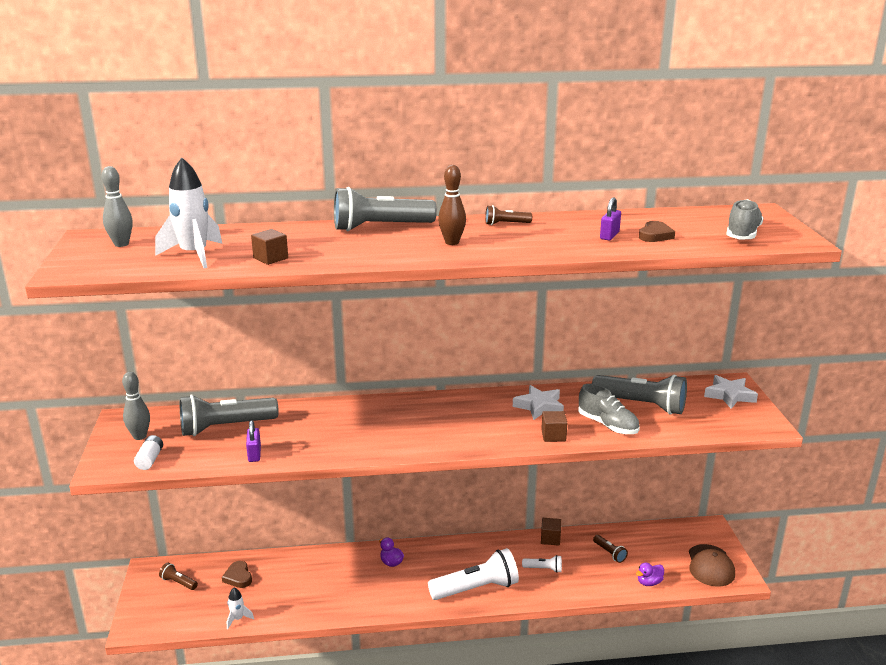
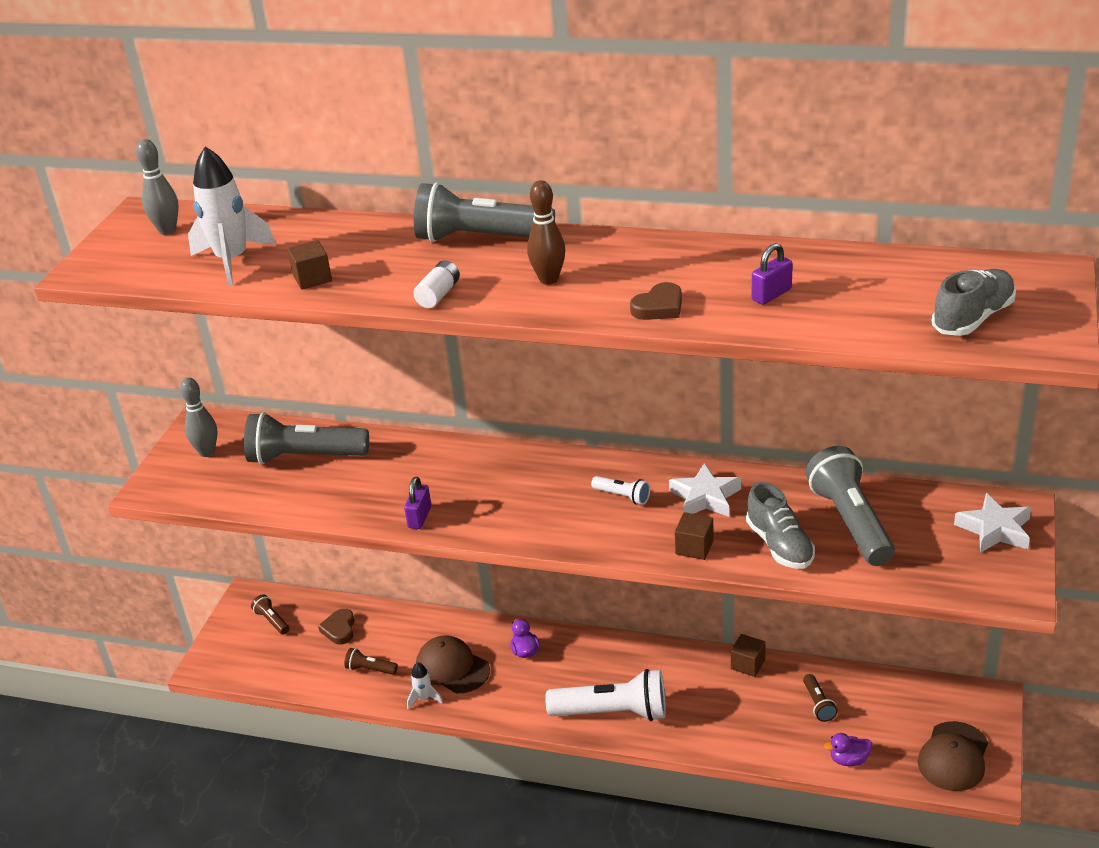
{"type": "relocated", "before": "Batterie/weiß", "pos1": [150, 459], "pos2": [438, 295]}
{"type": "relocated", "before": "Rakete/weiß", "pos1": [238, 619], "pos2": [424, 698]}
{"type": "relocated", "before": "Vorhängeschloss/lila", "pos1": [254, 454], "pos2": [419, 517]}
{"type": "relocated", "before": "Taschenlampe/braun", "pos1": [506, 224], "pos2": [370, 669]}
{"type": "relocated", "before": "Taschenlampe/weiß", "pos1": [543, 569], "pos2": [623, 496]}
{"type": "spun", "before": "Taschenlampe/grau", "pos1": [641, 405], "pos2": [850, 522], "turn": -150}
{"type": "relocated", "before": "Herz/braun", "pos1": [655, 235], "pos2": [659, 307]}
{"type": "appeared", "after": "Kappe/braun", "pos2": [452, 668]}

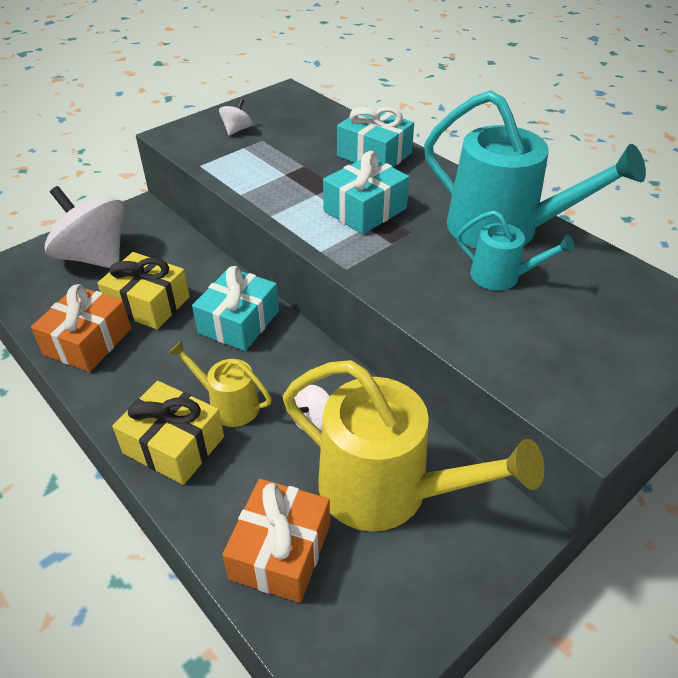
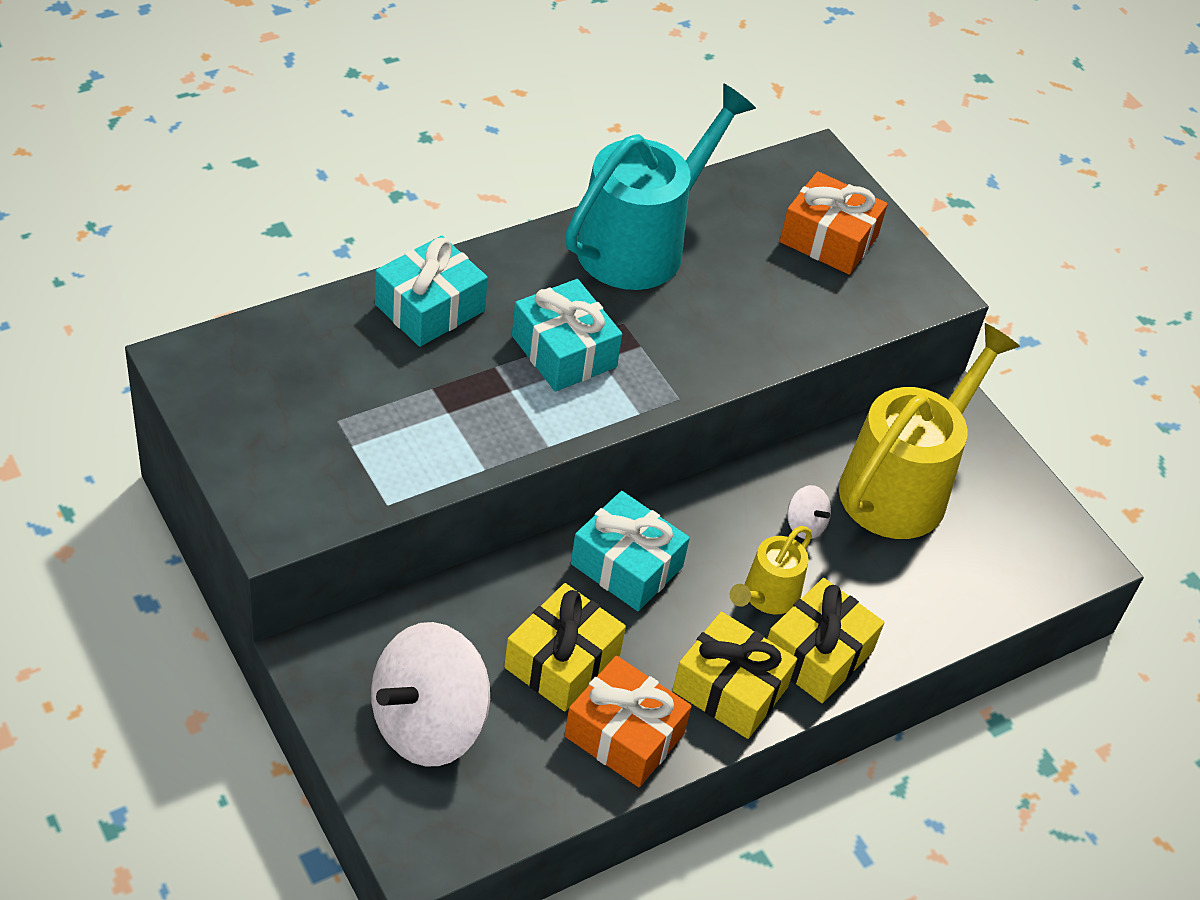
{"type": "missing", "before": "Kreisel/weiß", "pos1": [237, 130]}
{"type": "relocated", "before": "Geschenk/orange", "pos1": [281, 551], "pos2": [828, 239]}
{"type": "missing", "before": "Gießkanne/türkis", "pos1": [501, 276]}
{"type": "appeared", "after": "Geschenk/gelb", "pos2": [730, 689]}

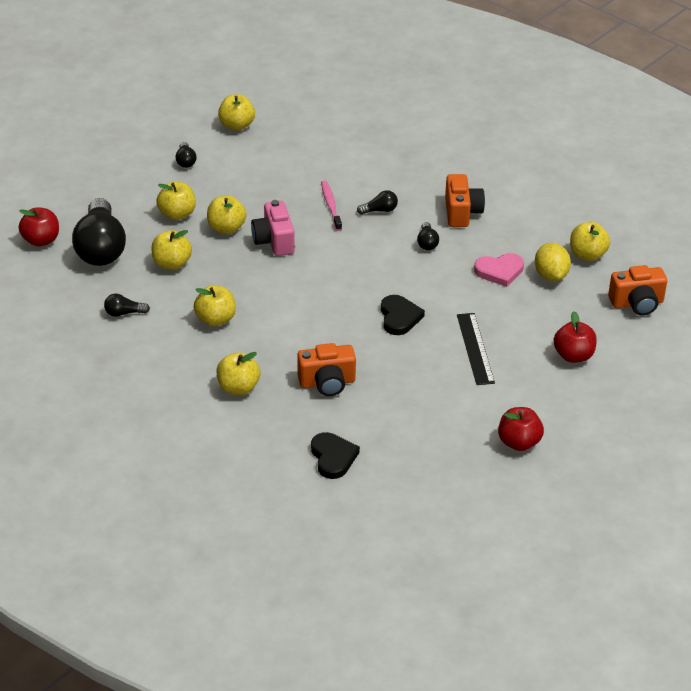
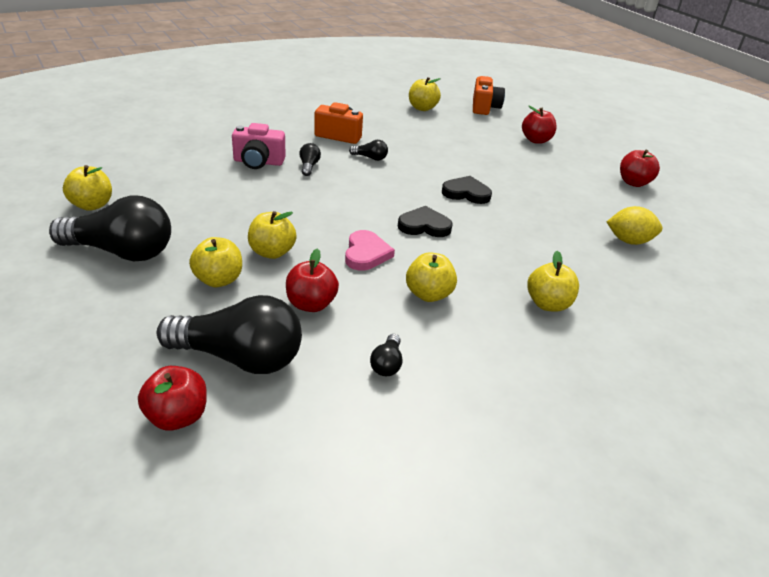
{"type": "colour", "before": "Apfel/gelb", "after": "Apfel/rot", "pos1": [172, 264], "pos2": [311, 304]}
{"type": "size", "before": "Glühbirne/schwarz", "pos1": [185, 161], "pos2": [121, 252], "scale": 2.37}
{"type": "relocated", "before": "Kamera/rosa", "pos1": [274, 241], "pos2": [258, 162]}
{"type": "missing", "before": "Kamera/orange", "pos1": [327, 382]}
{"type": "relocated", "before": "Herz/schwarz", "pos1": [333, 457], "pos2": [424, 226]}
{"type": "missing", "before": "Zahnbürste/rosa", "pos1": [331, 205]}
{"type": "missing", "before": "Lineal/schwarz", "pos1": [475, 348]}
{"type": "relocated", "before": "Herz/rosa", "pos1": [499, 271], "pos2": [366, 254]}
{"type": "relocated", "before": "Zitrone/gelb", "pos1": [550, 275], "pos2": [629, 241]}

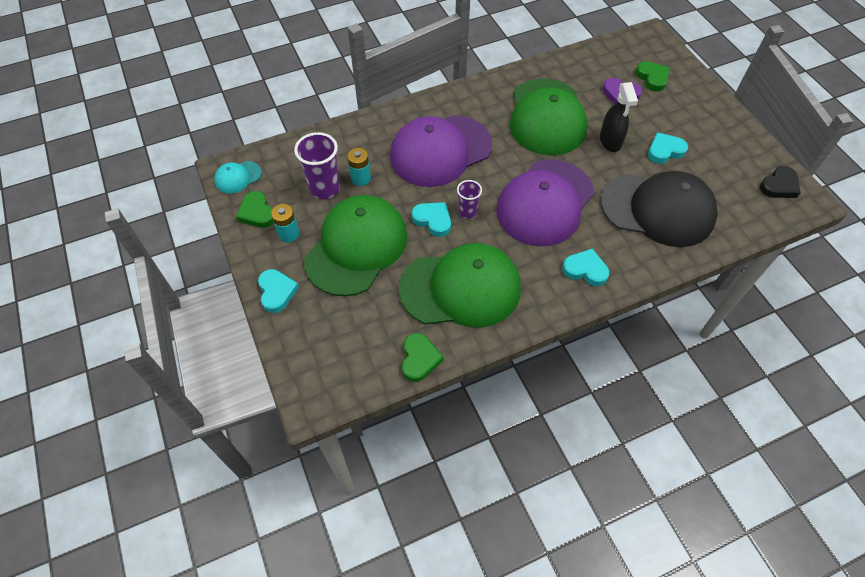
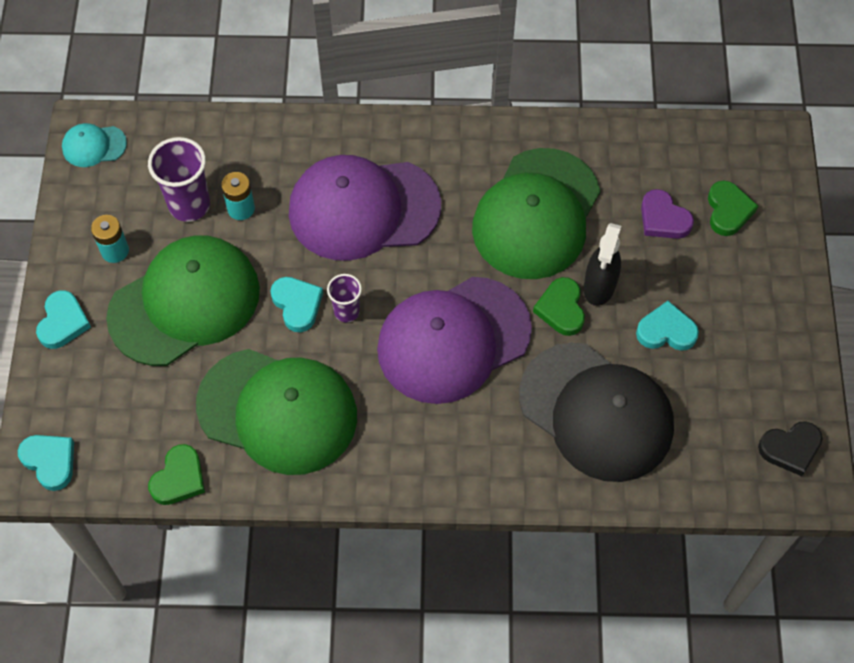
{"type": "relocated", "before": "Herz/grün", "pos1": [257, 213], "pos2": [561, 309]}
{"type": "relocated", "before": "Herz/türkis", "pos1": [585, 270], "pos2": [50, 461]}

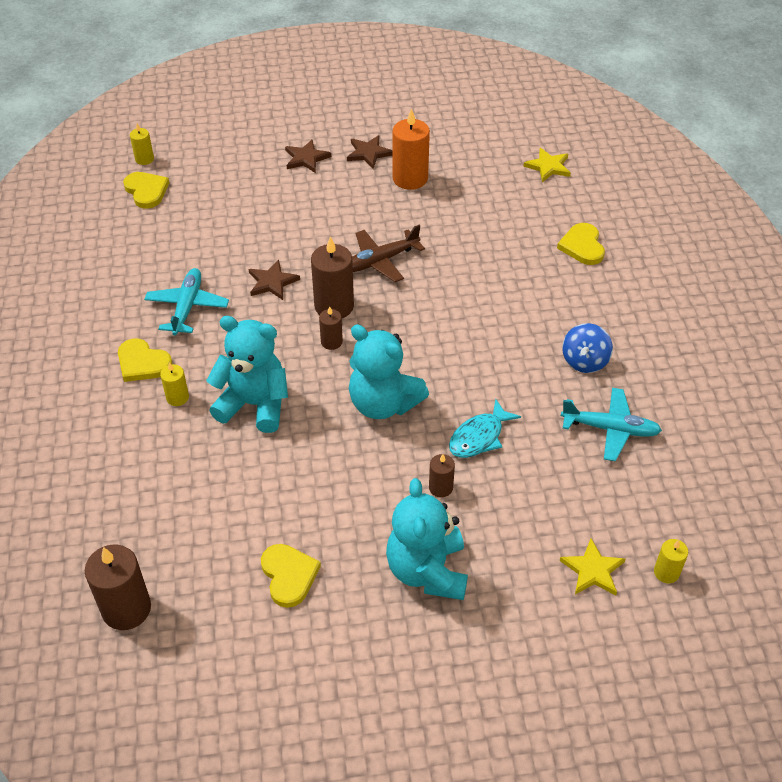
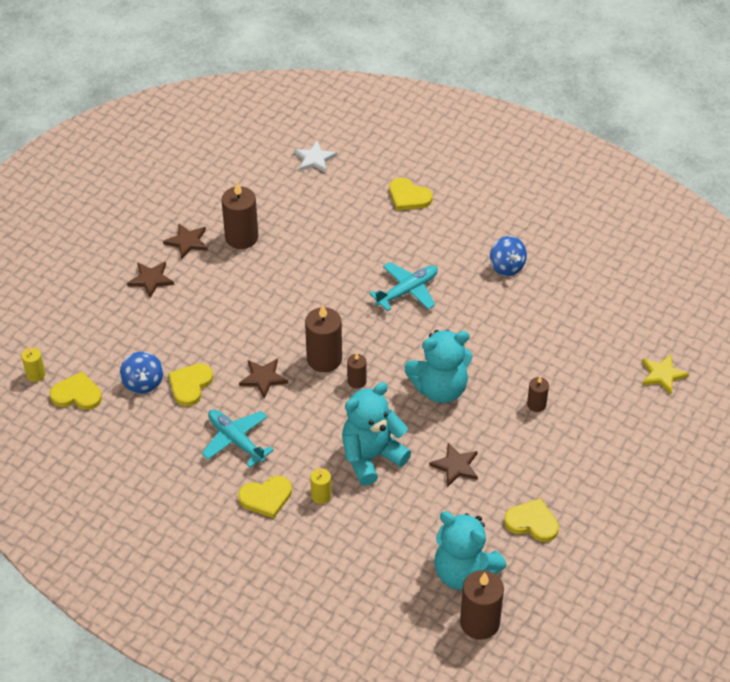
{"type": "missing", "before": "Flugzeug/braun", "pos1": [380, 261]}
{"type": "relocated", "before": "Teddybär/türkis", "pos1": [427, 571], "pos2": [464, 572]}
{"type": "colour", "before": "Kerze/orange", "after": "Kerze/braun", "pos1": [410, 178], "pos2": [241, 237]}
{"type": "missing", "before": "Fisch/türkis", "pos1": [479, 437]}
{"type": "colour", "before": "Stern/gelb", "after": "Stern/weiß", "pos1": [548, 167], "pos2": [314, 159]}
{"type": "relocated", "before": "Flugzeug/türkis", "pos1": [610, 429], "pos2": [407, 291]}
{"type": "missing", "before": "Kerze/gelb", "pos1": [666, 572]}
{"type": "appeared", "after": "Kreisel/blau", "pos2": [143, 383]}
{"type": "appeared", "after": "Herz/gelb", "pos2": [190, 385]}
{"type": "appeared", "after": "Stern/braun", "pos2": [455, 466]}

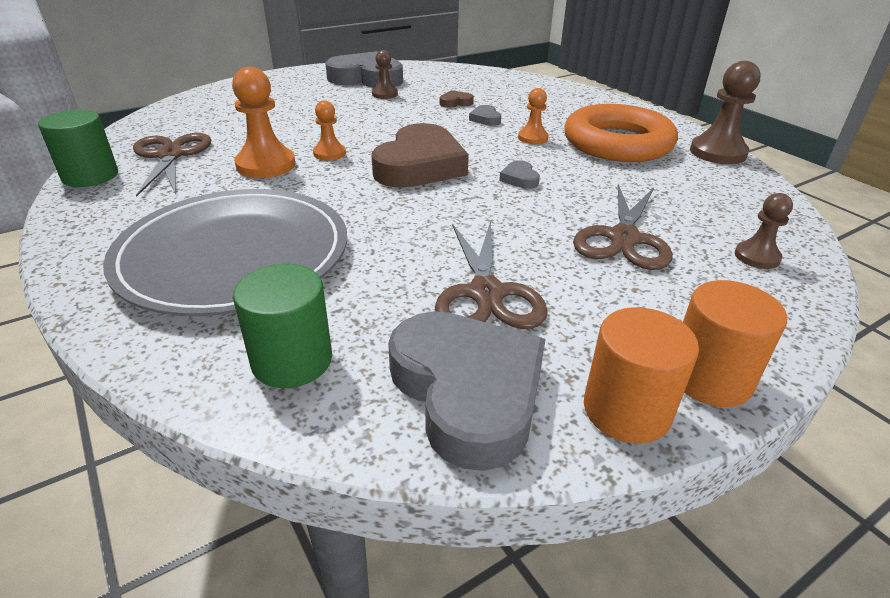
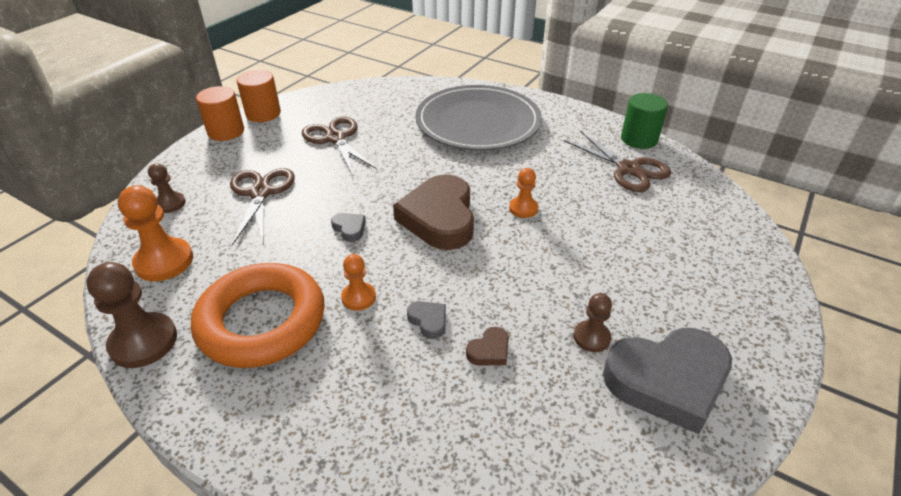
{"type": "relocated", "before": "Bauer/orange", "pos1": [266, 165], "pos2": [164, 261]}
{"type": "missing", "before": "Vollzylinder/grün", "pos1": [292, 360]}
{"type": "missing", "before": "Herz/grau", "pos1": [467, 392]}

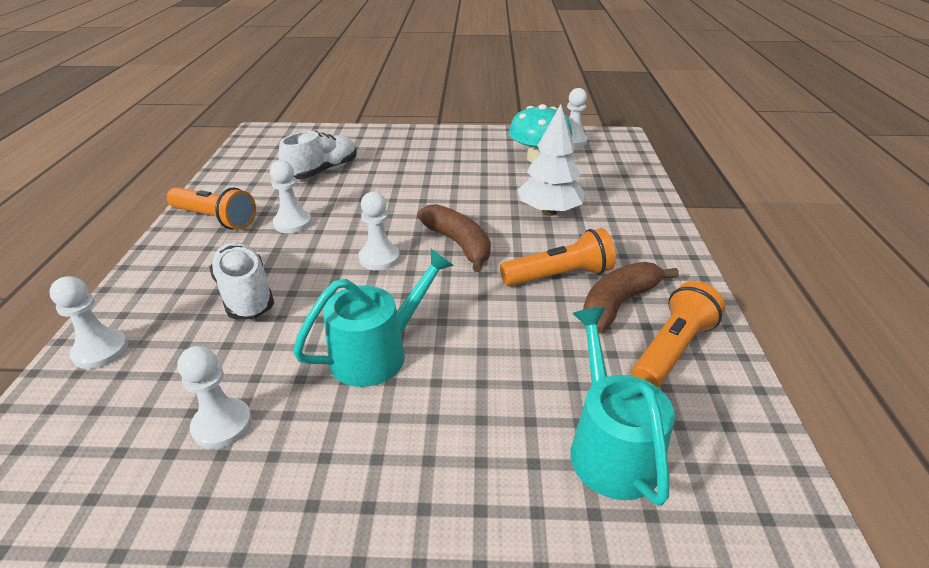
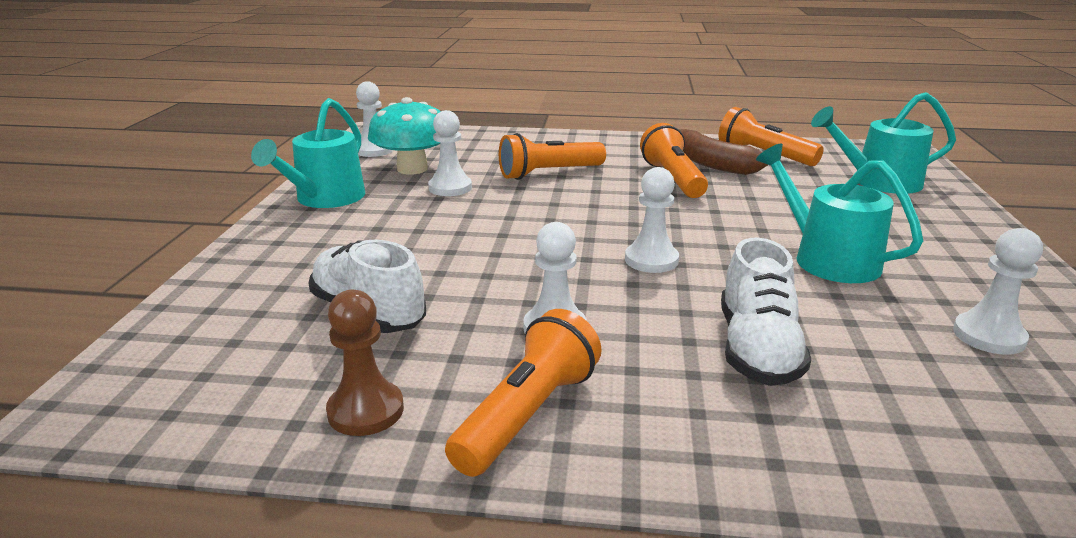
{"type": "relocated", "before": "Bauer/weiß", "pos1": [100, 351], "pos2": [450, 188]}
{"type": "spun", "before": "Schuh/weiß", "pos1": [245, 295], "pos2": [757, 349], "turn": -60}
{"type": "missing", "before": "Banane/braun", "pos1": [459, 244]}
{"type": "exchanged", "before": "Baum/weiß", "after": "Taschenlampe/orange", "pos1": [549, 211], "pos2": [548, 173]}
{"type": "appeared", "after": "Gießkanne/türkis", "pos2": [325, 199]}
{"type": "appeared", "after": "Bauer/braun", "pos2": [366, 411]}

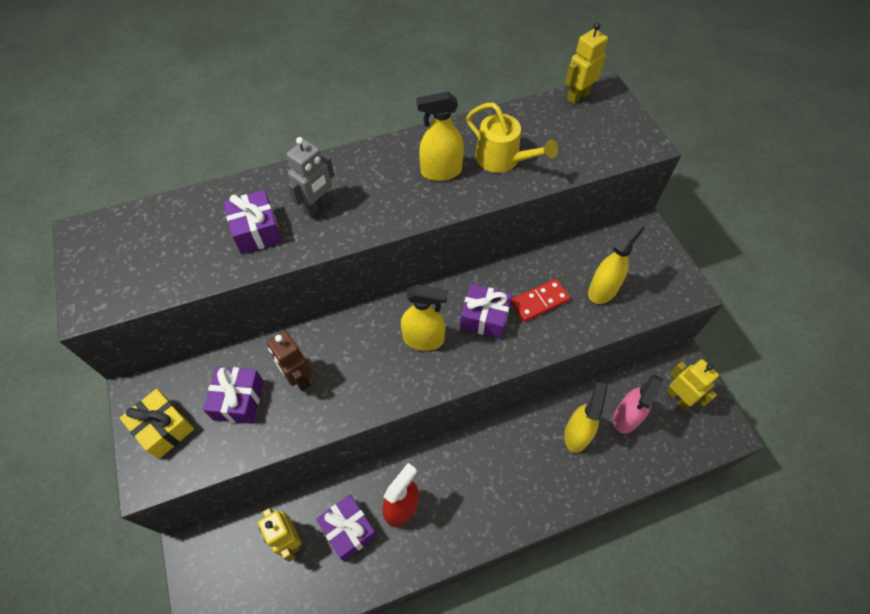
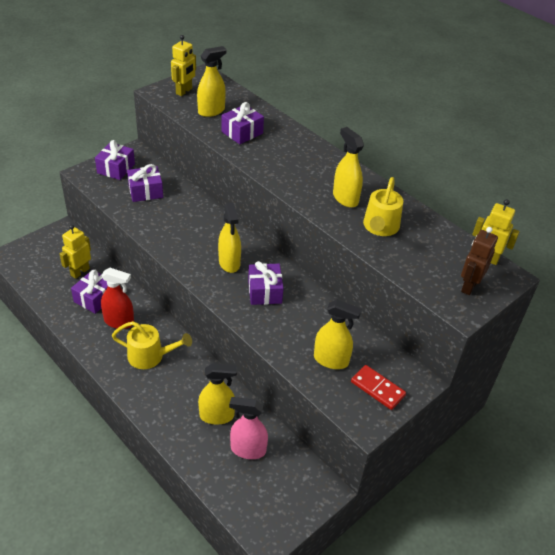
{"type": "colour", "before": "Geschenk/gelb", "after": "Geschenk/lila", "pos1": [164, 428], "pos2": [116, 168]}
{"type": "relocated", "before": "Roboter/braun", "pos1": [298, 378], "pos2": [469, 286]}
{"type": "missing", "before": "Roboter/grau", "pos1": [317, 206]}
{"type": "relocated", "before": "Dominostein/rot", "pos1": [539, 301], "pos2": [377, 388]}
{"type": "relocated", "before": "Roboter/gelb", "pos1": [678, 398], "pos2": [184, 91]}
{"type": "appeared", "after": "Gießkanne/gelb", "pos2": [150, 356]}
{"type": "appeared", "after": "Sprühflasche/gelb", "pos2": [211, 111]}

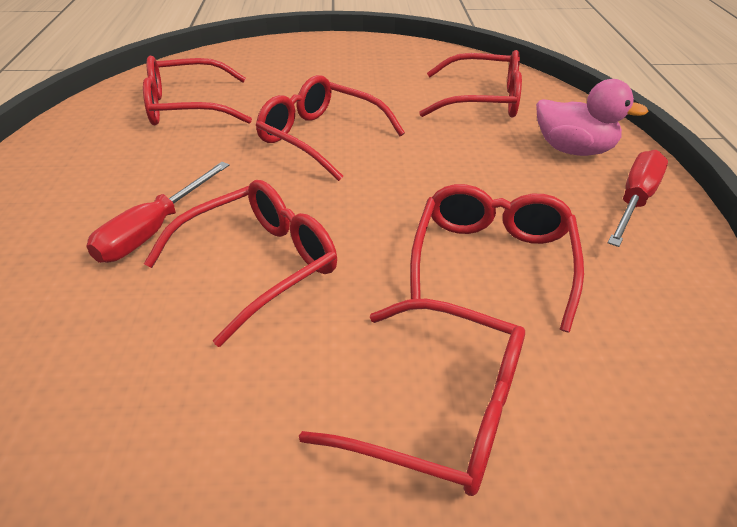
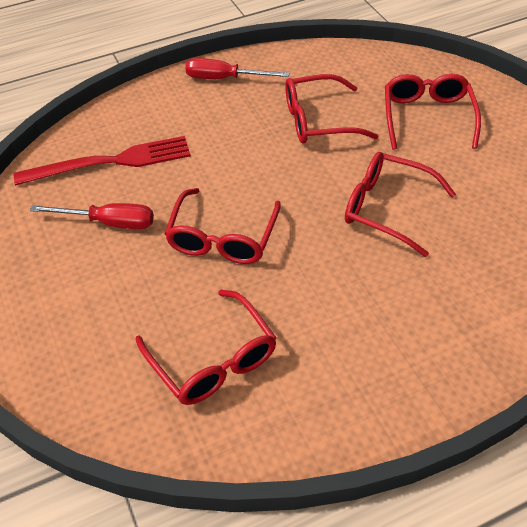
{"type": "relocated", "before": "Schraubenzieher/rot", "pos1": [153, 231], "pos2": [109, 223]}
{"type": "exchanged", "before": "Brille/rot", "after": "Gabel/rot", "pos1": [484, 100], "pos2": [110, 162]}
{"type": "missing", "before": "Ente/rosa", "pos1": [574, 150]}

